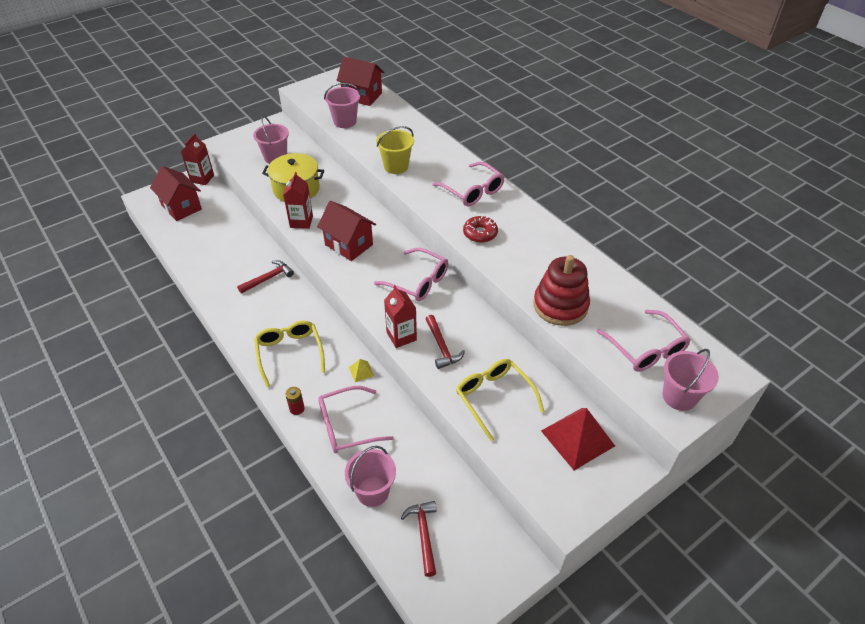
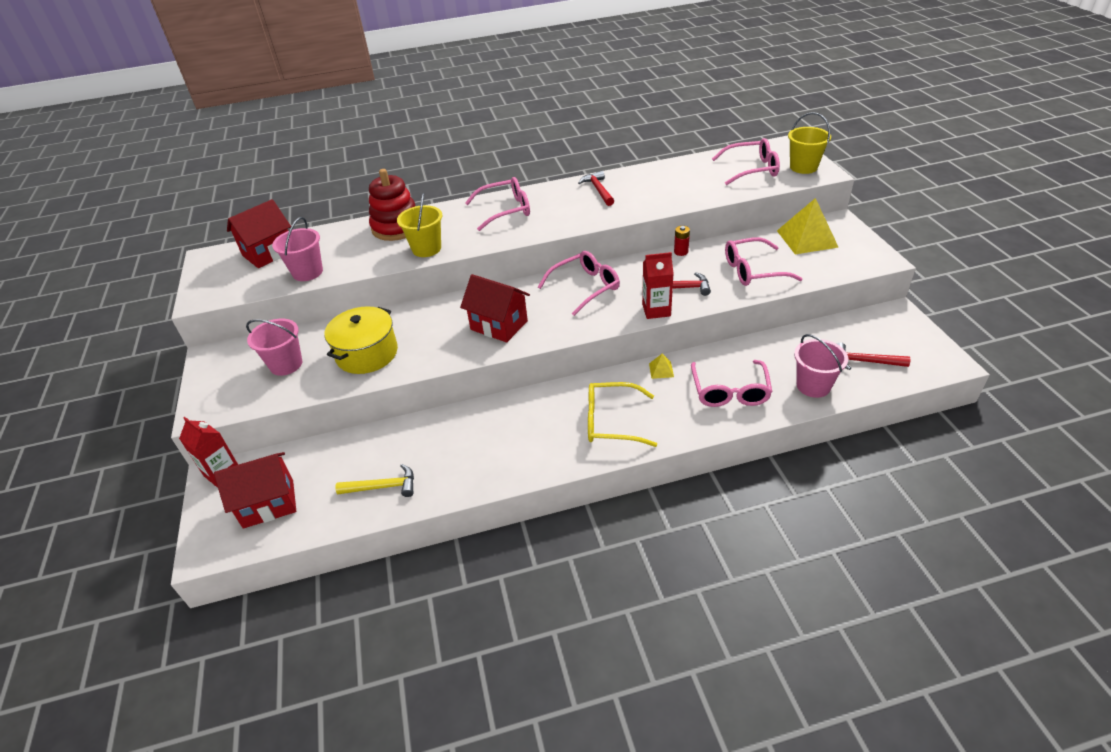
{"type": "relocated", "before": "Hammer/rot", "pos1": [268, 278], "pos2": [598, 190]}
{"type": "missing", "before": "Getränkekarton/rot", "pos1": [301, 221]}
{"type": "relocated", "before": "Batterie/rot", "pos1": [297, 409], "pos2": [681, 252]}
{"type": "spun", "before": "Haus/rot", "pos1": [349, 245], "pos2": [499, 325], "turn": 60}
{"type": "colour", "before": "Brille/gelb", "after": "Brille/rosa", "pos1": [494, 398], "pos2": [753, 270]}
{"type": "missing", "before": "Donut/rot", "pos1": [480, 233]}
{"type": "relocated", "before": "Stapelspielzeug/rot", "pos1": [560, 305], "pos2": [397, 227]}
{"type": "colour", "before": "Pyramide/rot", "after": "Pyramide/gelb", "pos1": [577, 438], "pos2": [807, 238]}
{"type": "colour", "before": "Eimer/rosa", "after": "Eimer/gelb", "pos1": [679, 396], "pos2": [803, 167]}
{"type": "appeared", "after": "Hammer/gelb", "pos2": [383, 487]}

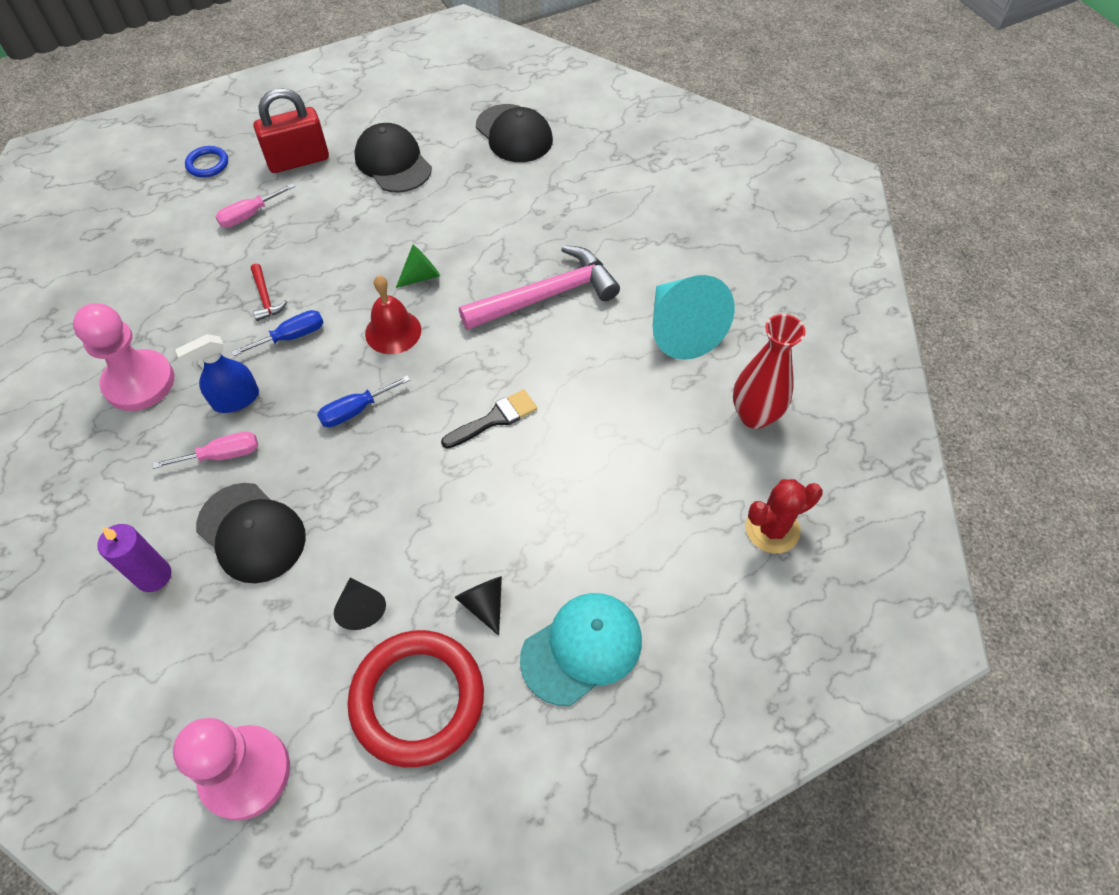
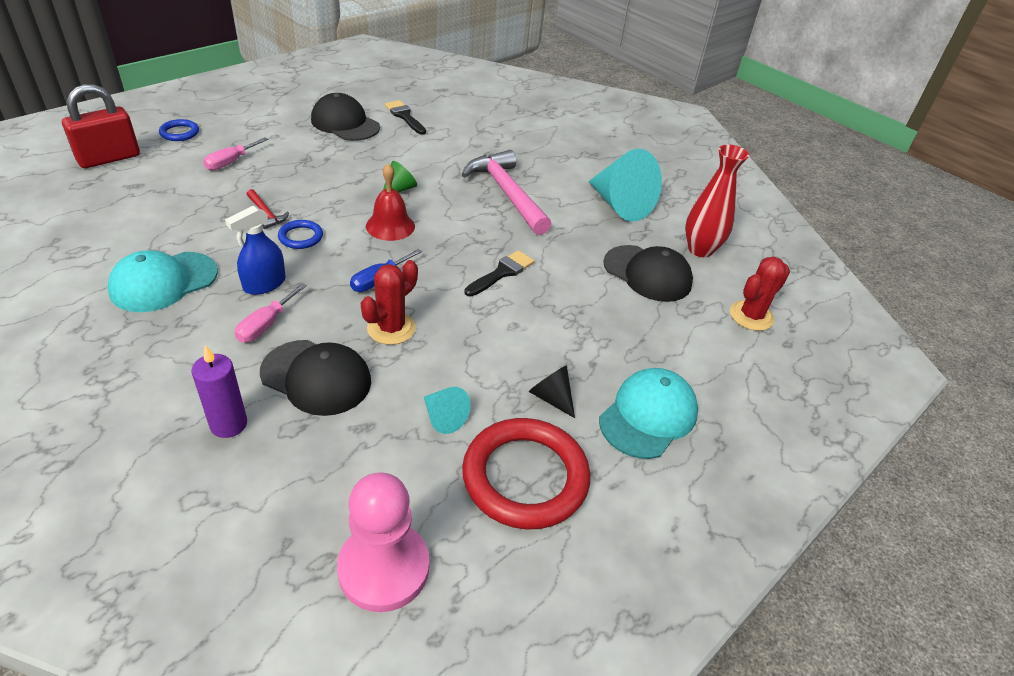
{"type": "exchanged", "before": "Bauer/rosa", "after": "Kappe/türkis", "pos1": [139, 382], "pos2": [163, 282]}
{"type": "spun", "before": "Schraubenzieher/rosa", "pos1": [222, 455], "pos2": [266, 325], "turn": 150}
{"type": "exchanged", "before": "Schraubenzieher/blau", "after": "Ring/blau", "pos1": [292, 337], "pos2": [301, 237]}
{"type": "relocated", "before": "Vorhängeschloss/rot", "pos1": [298, 160], "pos2": [109, 158]}
{"type": "colour", "before": "Kegel/schwarz", "after": "Kegel/türkis", "pos1": [361, 608], "pos2": [443, 418]}
{"type": "spun", "before": "Hammer/rosa", "pos1": [546, 296], "pos2": [507, 193], "turn": -75}
{"type": "relocated", "before": "Kappe/schwarz", "pos1": [514, 134], "pos2": [647, 274]}
{"type": "appeared", "after": "Kaktus/rot", "pos2": [391, 328]}
{"type": "appeared", "after": "Pinsel/schwarz", "pos2": [404, 116]}

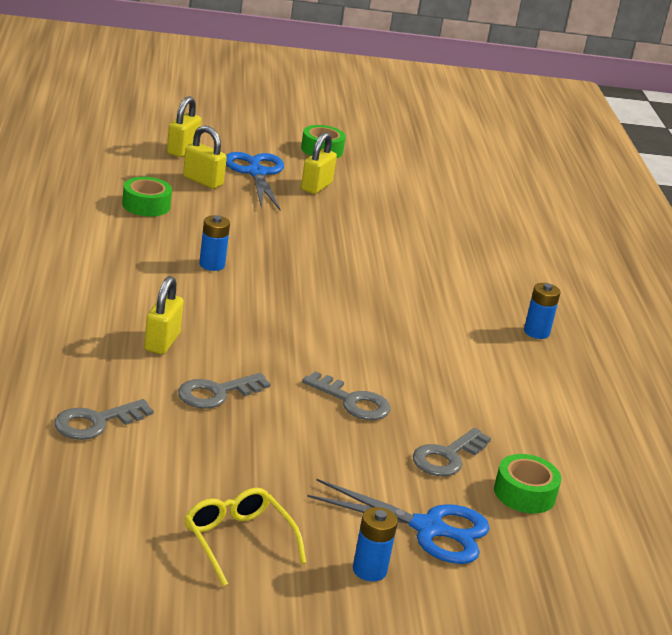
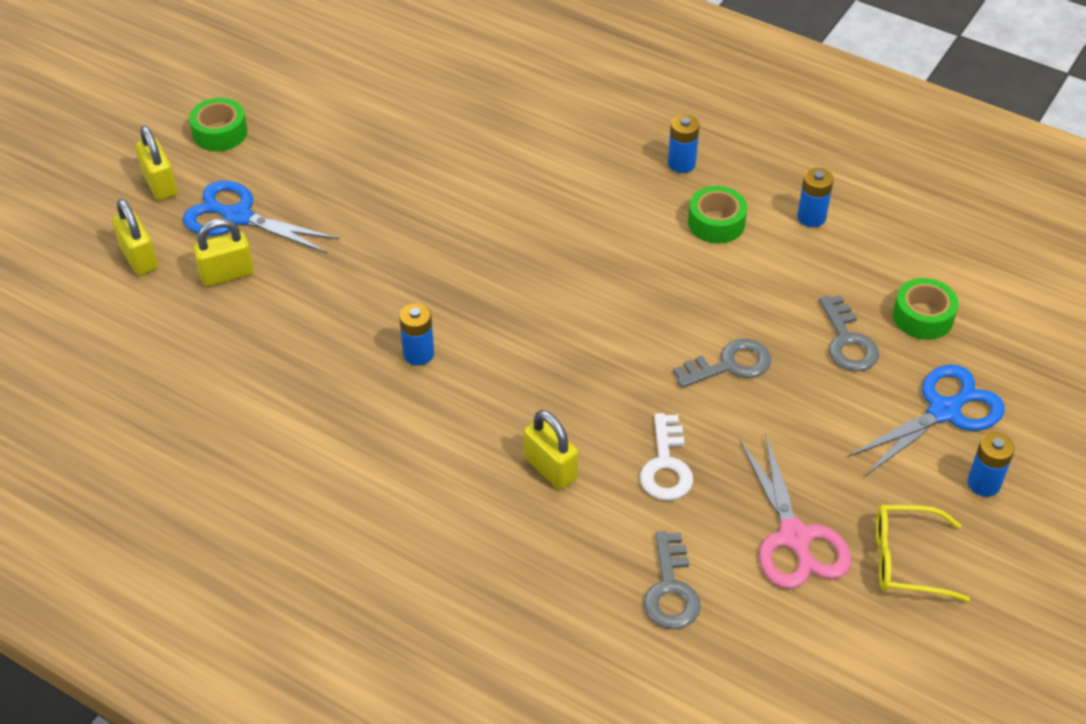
{"type": "relocated", "before": "Klebeband/grün", "pos1": [146, 205], "pos2": [716, 223]}
{"type": "colour", "before": "Schlüssel/grau", "after": "Schlüssel/weiß", "pos1": [217, 393], "pos2": [666, 465]}
{"type": "relocated", "before": "Vorhängeschloss/gelb", "pos1": [316, 186], "pos2": [160, 184]}
{"type": "appeared", "after": "Schere/rosa", "pos2": [794, 537]}
{"type": "appeared", "after": "Batterie/blau", "pos2": [811, 217]}

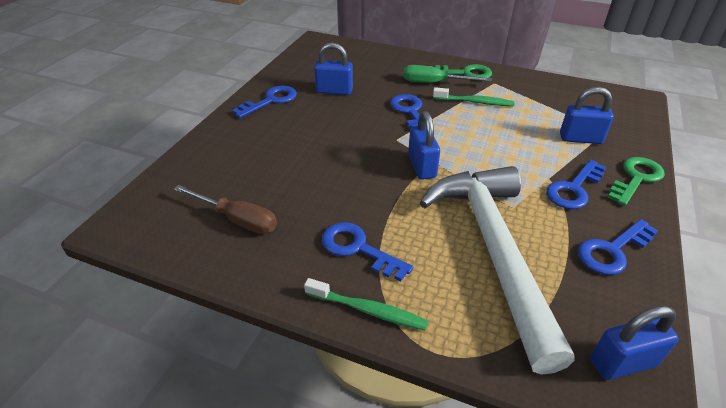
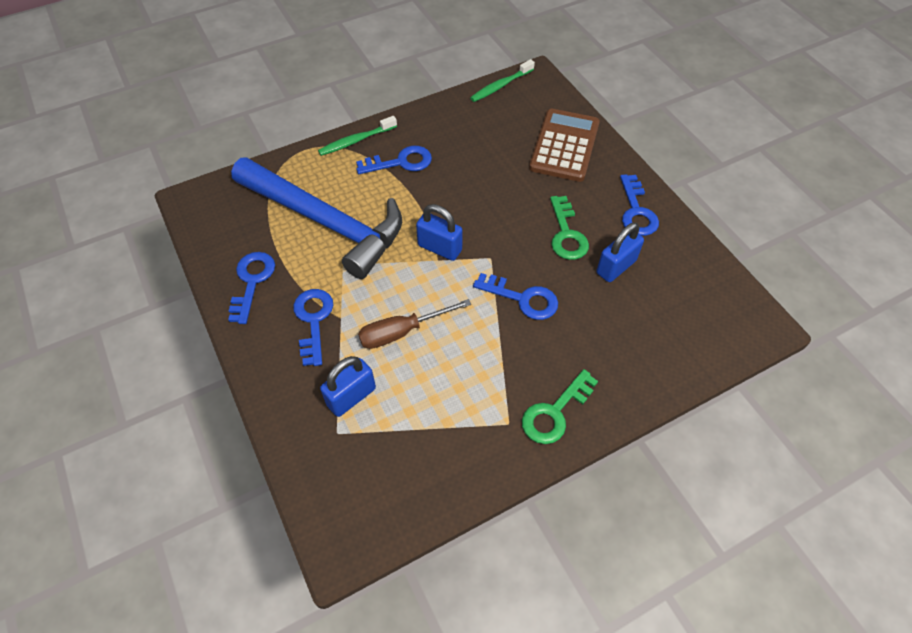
{"type": "relocated", "before": "Schraubenzieher/braun", "pos1": [237, 219], "pos2": [402, 332]}
{"type": "missing", "before": "Schraubenzieher/grün", "pos1": [434, 83]}
{"type": "colour", "before": "Hammer/weiß", "after": "Hammer/blau", "pos1": [493, 250], "pos2": [326, 222]}
{"type": "relocated", "before": "Zahnbürste/grün", "pos1": [475, 102], "pos2": [500, 86]}
{"type": "missing", "before": "Vorhängeschloss/blau", "pos1": [622, 362]}
{"type": "relocated", "before": "Schlüssel/grün", "pos1": [636, 178], "pos2": [566, 234]}
{"type": "appeared", "after": "Taschenrechner/braun", "pos2": [564, 146]}

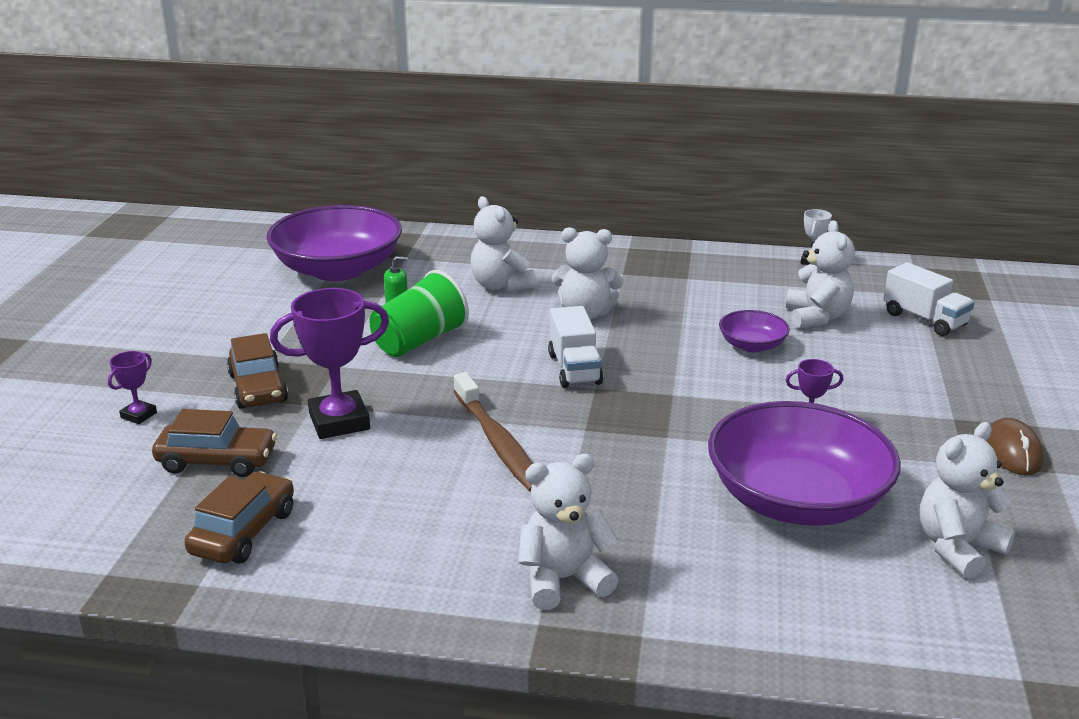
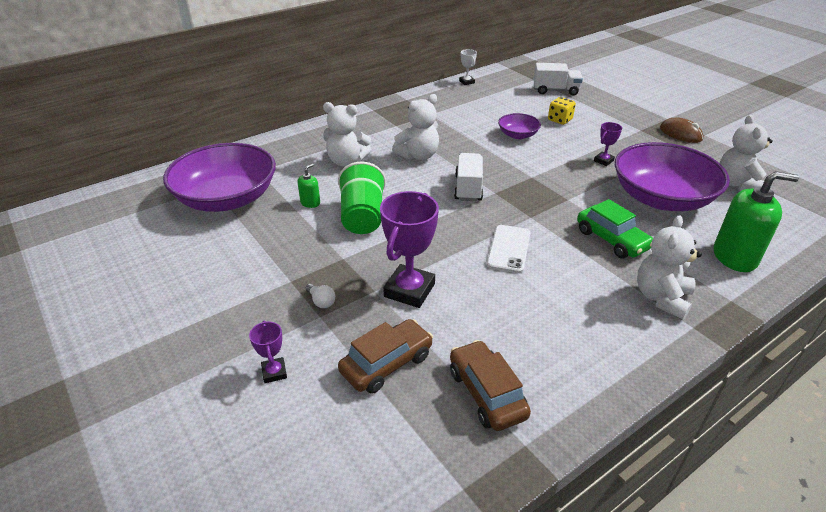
{"type": "exchanged", "before": "Auto/braun", "after": "Glühbirne/weiß", "pos1": [258, 388], "pos2": [321, 301]}
{"type": "exchanged", "before": "Zahnbürste/braun", "after": "Handy/weiß", "pos1": [498, 443], "pos2": [508, 249]}
{"type": "spun", "before": "Lastwagen/weiß", "pos1": [574, 369], "pos2": [468, 188], "turn": -120}
{"type": "missing", "before": "Teddybär/weiß", "pos1": [817, 317]}
{"type": "appeared", "after": "Spielwürfel/gelb", "pos2": [560, 120]}
{"type": "appeared", "after": "Auto/grün", "pos2": [611, 240]}
{"type": "appeared", "after": "Seifenspender/grün", "pos2": [735, 257]}

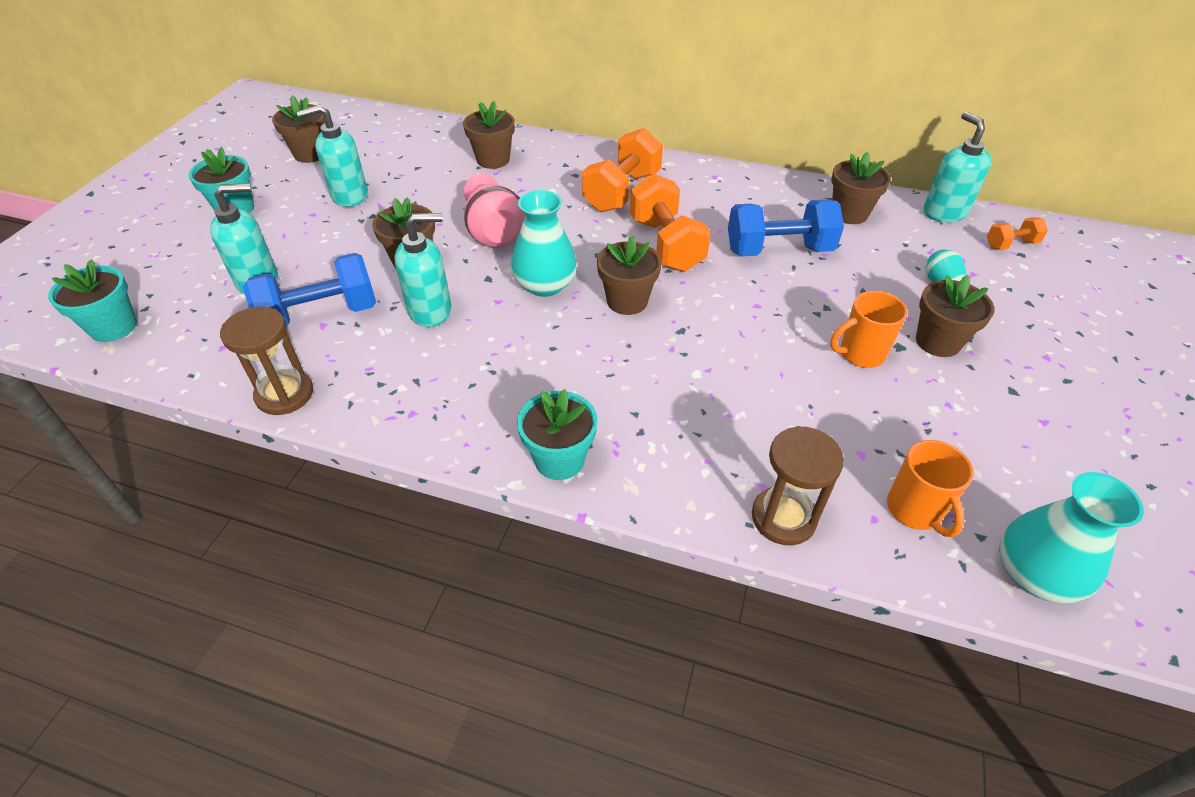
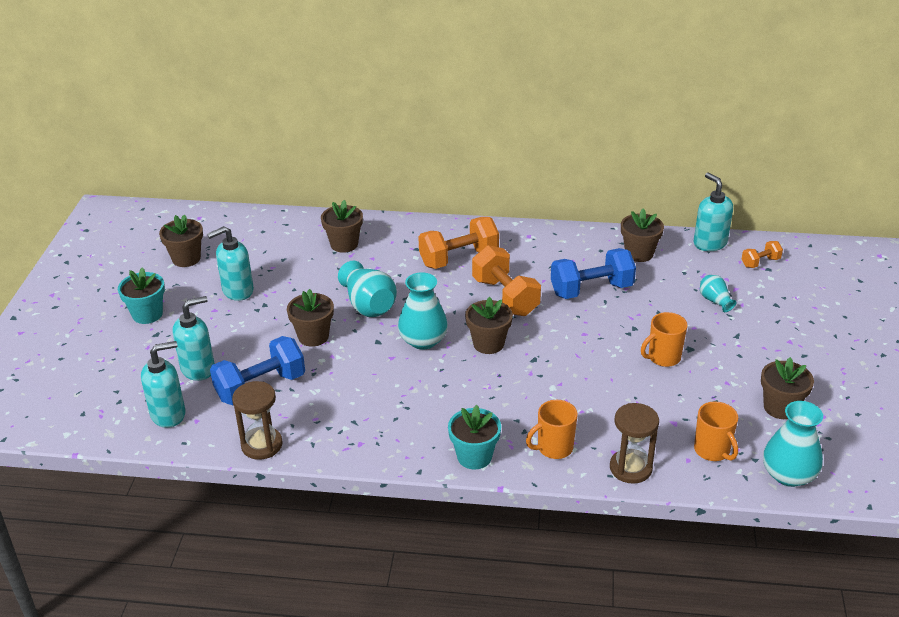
{"type": "missing", "before": "Blumentopf/türkis", "pos1": [113, 327]}
{"type": "relocated", "before": "Seifenspender/türkis", "pos1": [430, 310], "pos2": [168, 414]}
{"type": "colour", "before": "Vase/rosa", "after": "Vase/türkis", "pos1": [494, 232], "pos2": [368, 305]}
{"type": "spun", "before": "Hantel/orange", "pos1": [622, 192], "pos2": [459, 258], "turn": 45}
{"type": "relocated", "before": "Blumentopf/braun", "pos1": [938, 342], "pos2": [780, 407]}
{"type": "appeared", "after": "Tasse/orange", "pos2": [554, 448]}

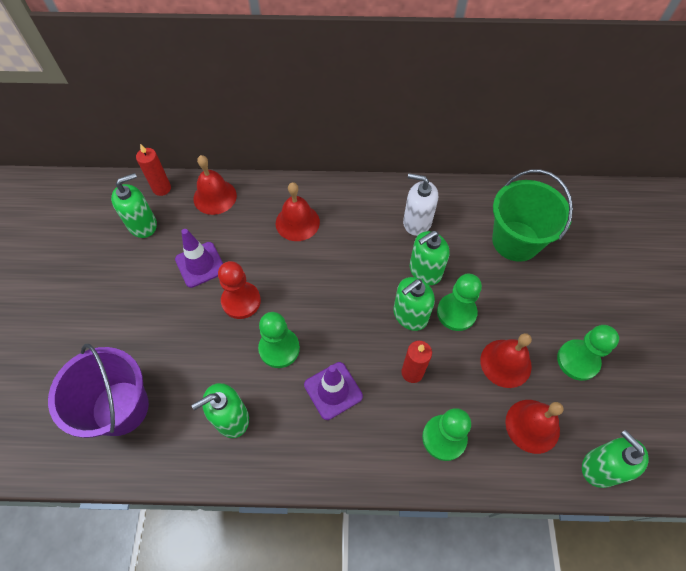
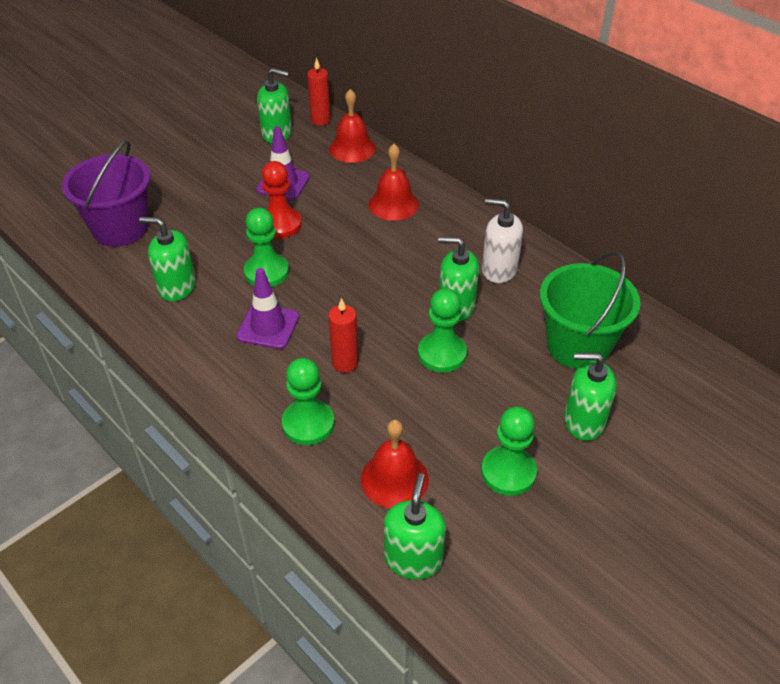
{"type": "relocated", "before": "Seifenspender/grün", "pos1": [410, 315], "pos2": [583, 421]}
{"type": "spun", "before": "Seifenspender/weiß", "pos1": [417, 222], "pos2": [499, 269], "turn": -45}
{"type": "missing", "before": "Glocke/rot", "pos1": [505, 363]}

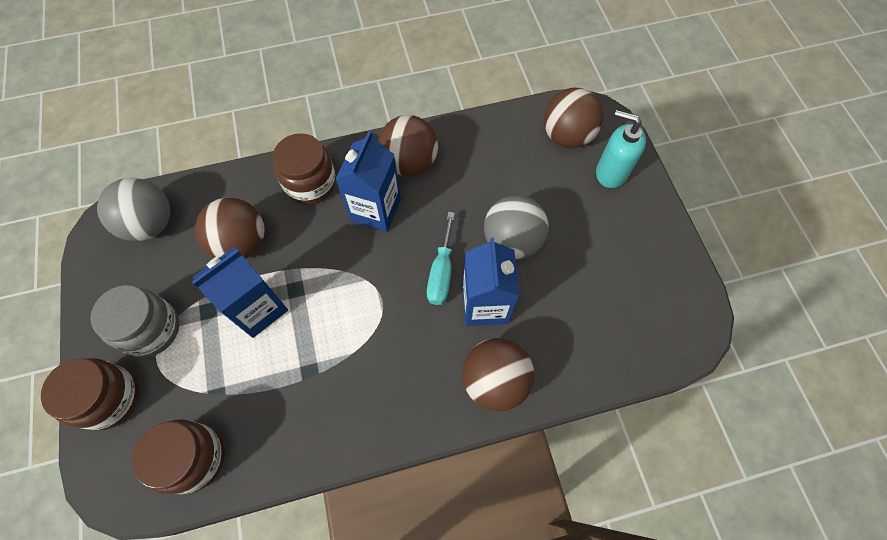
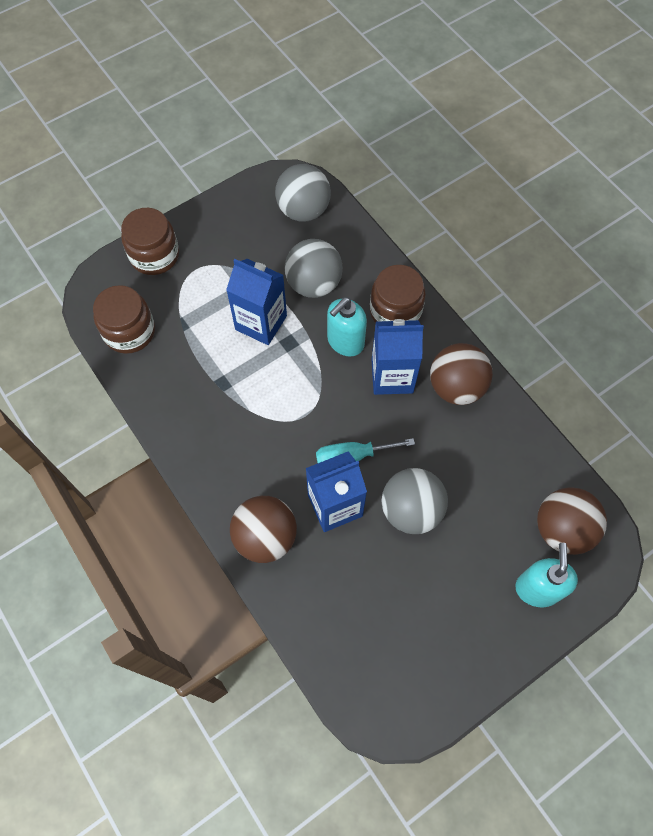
{"type": "missing", "before": "Einmachglas/grau", "pos1": [151, 329]}
{"type": "colour", "before": "Ball/braun", "after": "Ball/grau", "pos1": [242, 243], "pos2": [314, 284]}
{"type": "appeared", "after": "Seifenspender/türkis", "pos2": [345, 342]}

